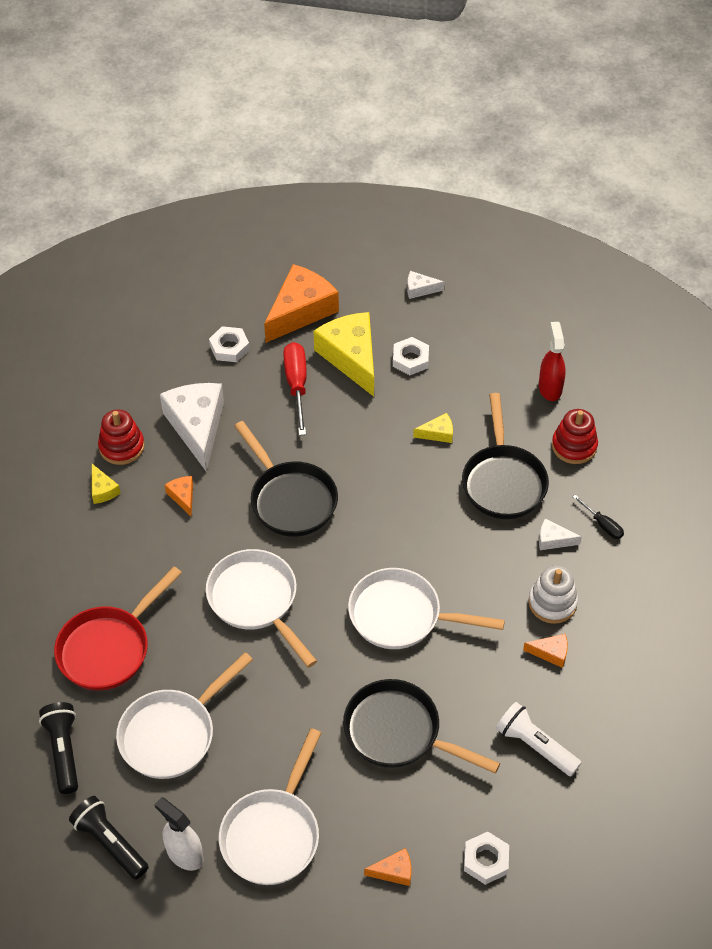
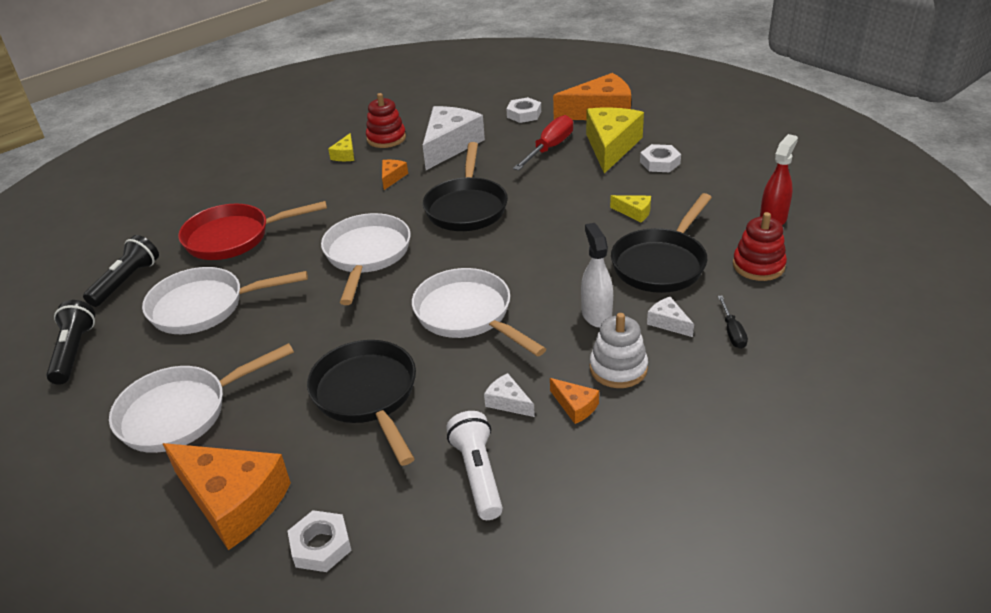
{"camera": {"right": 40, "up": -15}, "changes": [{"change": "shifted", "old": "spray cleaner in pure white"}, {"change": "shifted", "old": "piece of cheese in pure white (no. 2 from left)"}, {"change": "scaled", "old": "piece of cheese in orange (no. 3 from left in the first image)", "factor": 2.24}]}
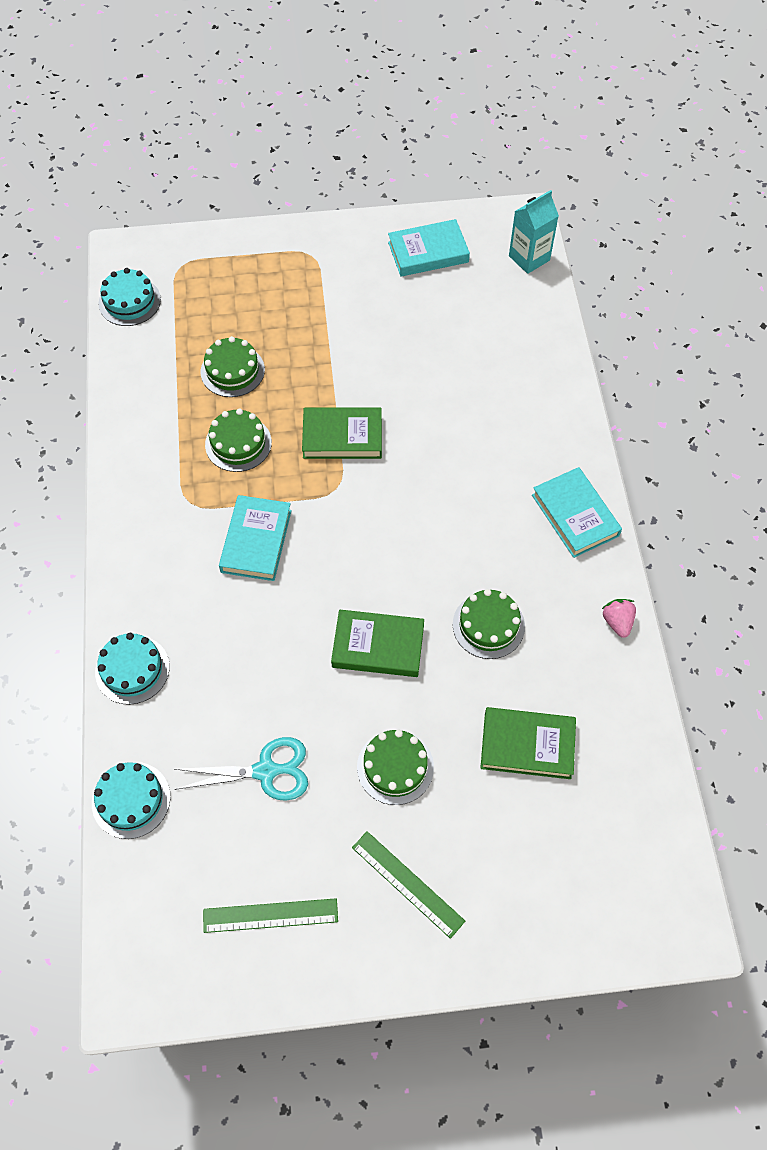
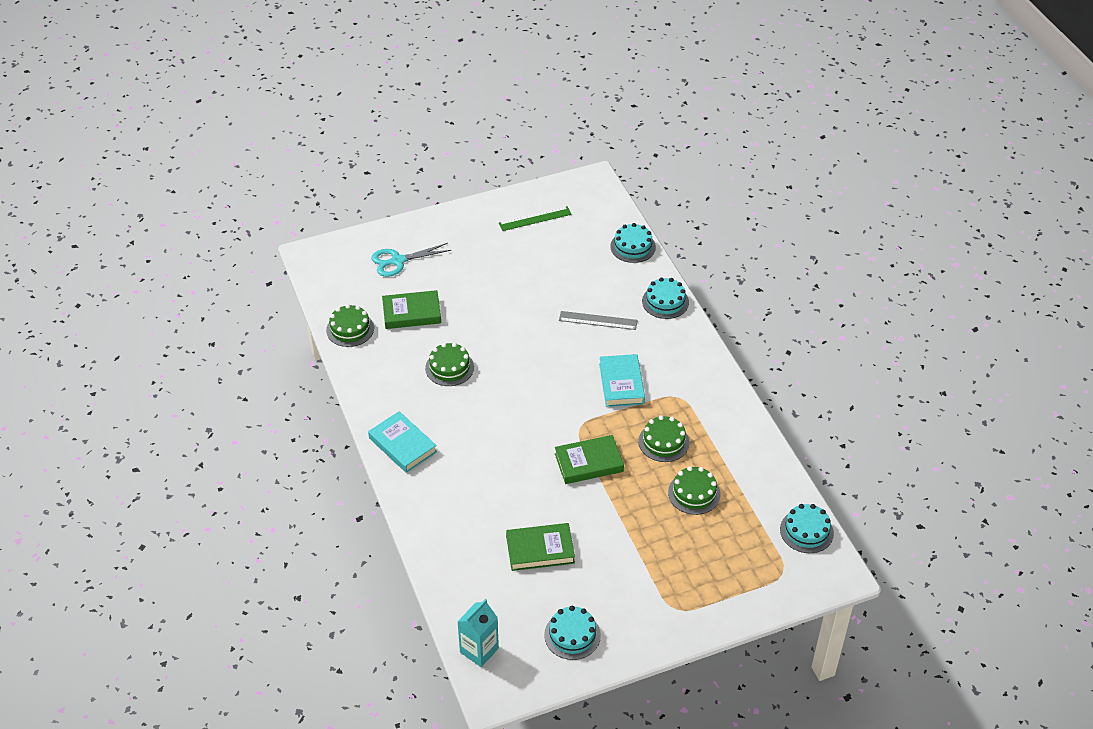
{"camera": {"right": 165, "up": -15}, "changes": [{"change": "gone", "old": "ruler in emerald (no. 2 from left)"}, {"change": "gone", "old": "strawberry in pink"}, {"change": "new", "new": "ruler in ash-grey"}, {"change": "shifted", "old": "pair of scissors in aqua"}, {"change": "shifted", "old": "hardback in emerald (no. 2 from left)"}, {"change": "shifted", "old": "layer cake in emerald (no. 3 from left in the first image)", "new": "layer cake in emerald (no. 1 from left)"}, {"change": "swapped", "old": "hardback in aqua (no. 2 from left)", "new": "layer cake in aqua (no. 1 from left)"}]}
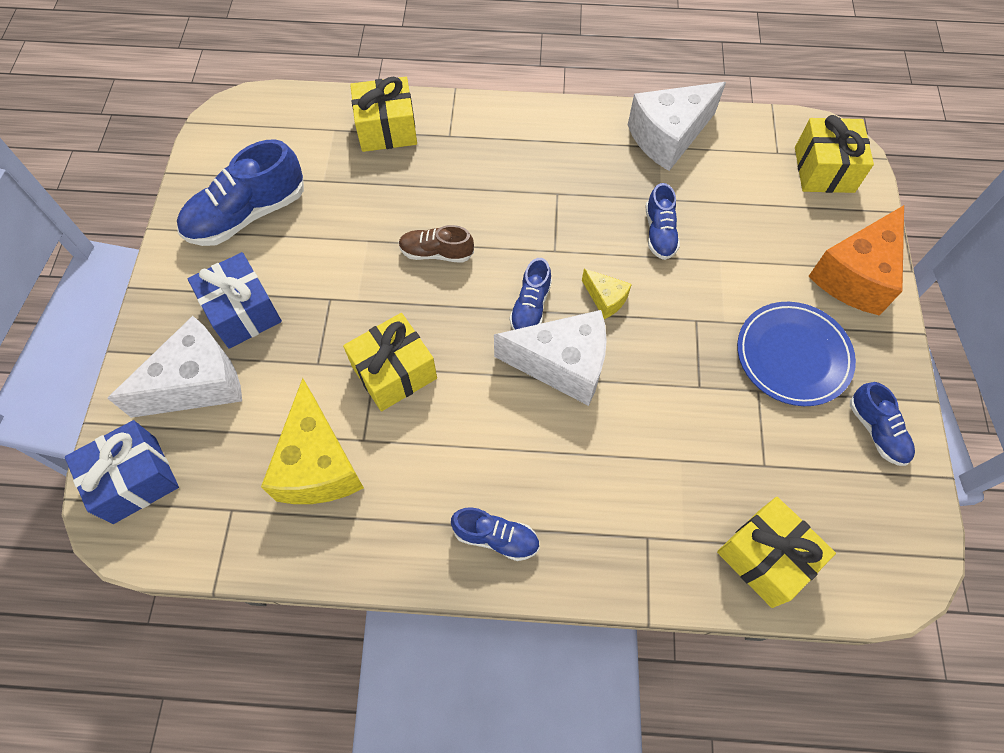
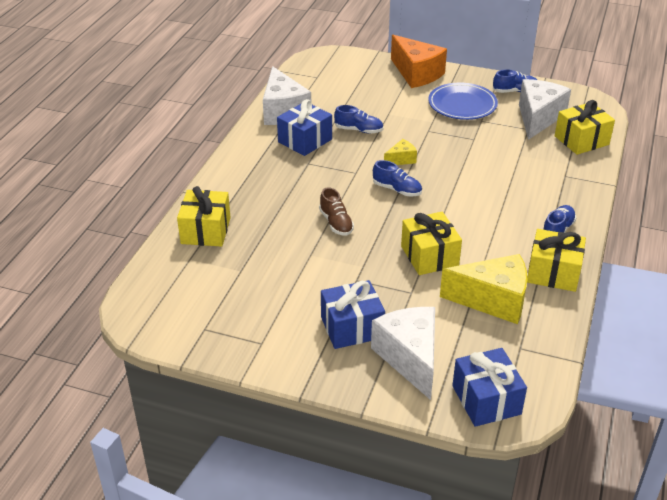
{"camera": {"right": -75, "up": -25}, "changes": [{"change": "gone", "old": "sneaker in royal blue (no. 1 from left)"}, {"change": "new", "new": "gift in royal blue (no. 1 from left)"}, {"change": "shifted", "old": "piece of cheese in pure white (no. 2 from left in the first image)", "new": "piece of cheese in pure white (no. 3 from left)"}, {"change": "shifted", "old": "gift in yellow (no. 4 from left in the first image)", "new": "gift in yellow (no. 3 from left)"}, {"change": "rotated", "old": "sneaker in brown", "degrees": -45}]}
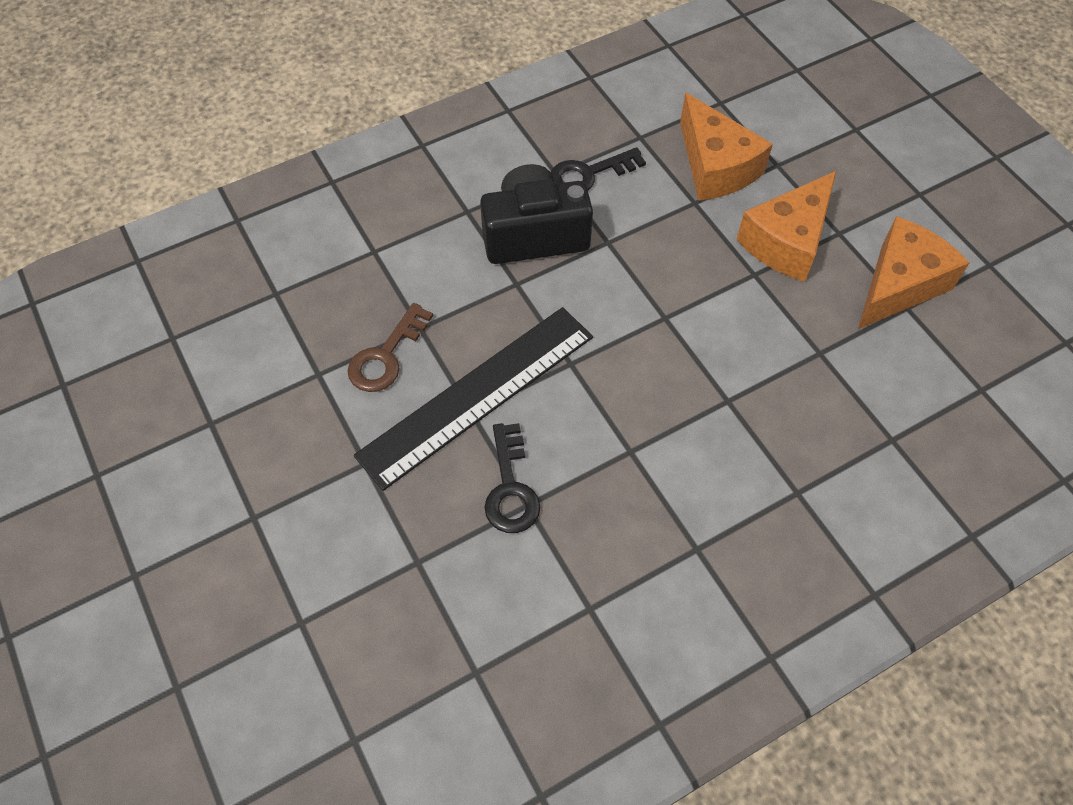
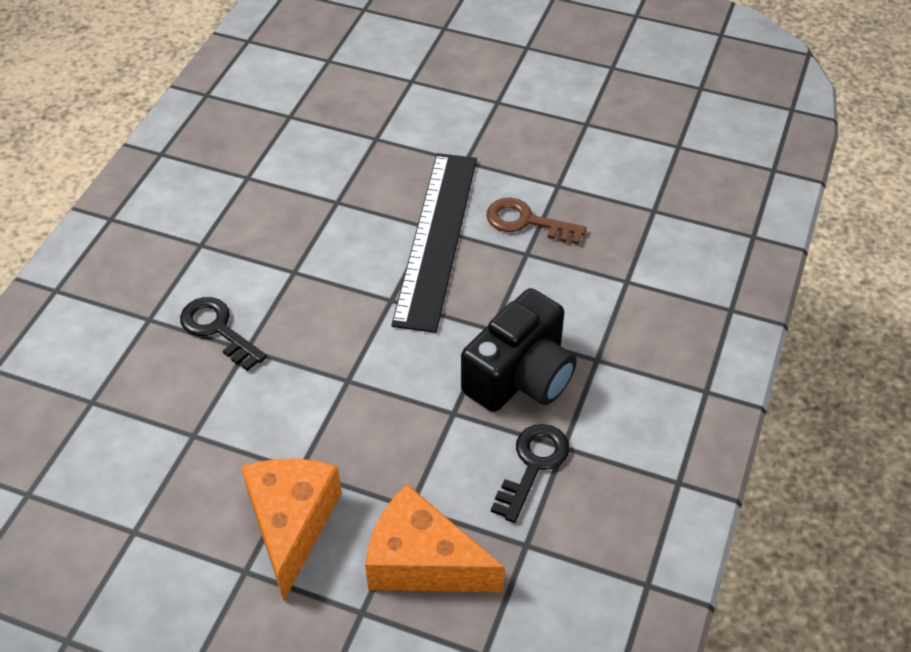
{"camera": {"right": 140, "up": -10}, "changes": [{"change": "gone", "old": "piece of cheese in orange (no. 3 from left)"}, {"change": "shifted", "old": "latchkey in jet-black (no. 1 from left)"}, {"change": "rotated", "old": "latchkey in brown", "degrees": -60}]}
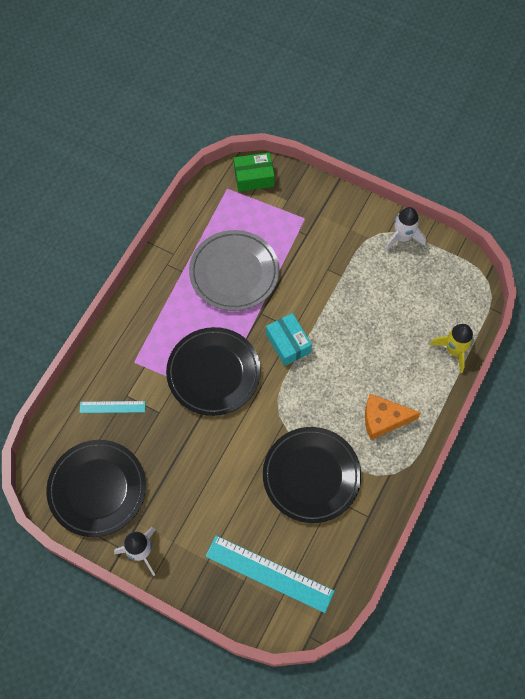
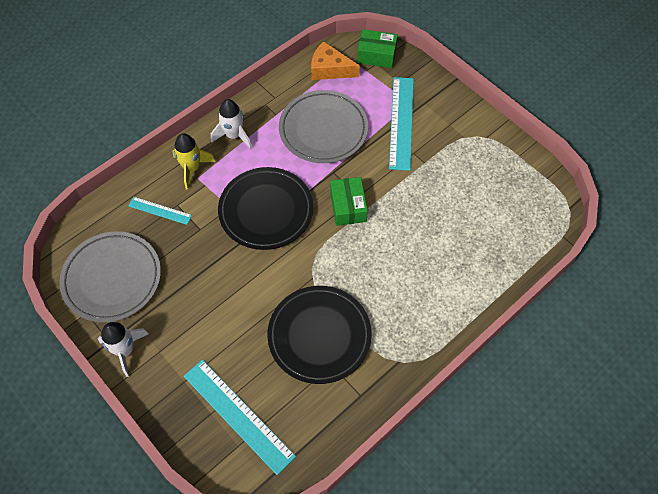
{"camera": {"right": 20, "up": -5}, "changes": [{"change": "new", "new": "ruler in aqua (no. 3 from left)"}, {"change": "shifted", "old": "piece of cheese in orange"}, {"change": "shifted", "old": "spaceship in pure white (no. 2 from left)"}, {"change": "shifted", "old": "spaceship in yellow"}, {"change": "repainted", "old": "flat dish in jet-black (no. 1 from left)", "new": "flat dish in ash-grey (no. 1 from left)"}, {"change": "repainted", "old": "package in aqua", "new": "package in emerald (no. 1 from left)"}]}
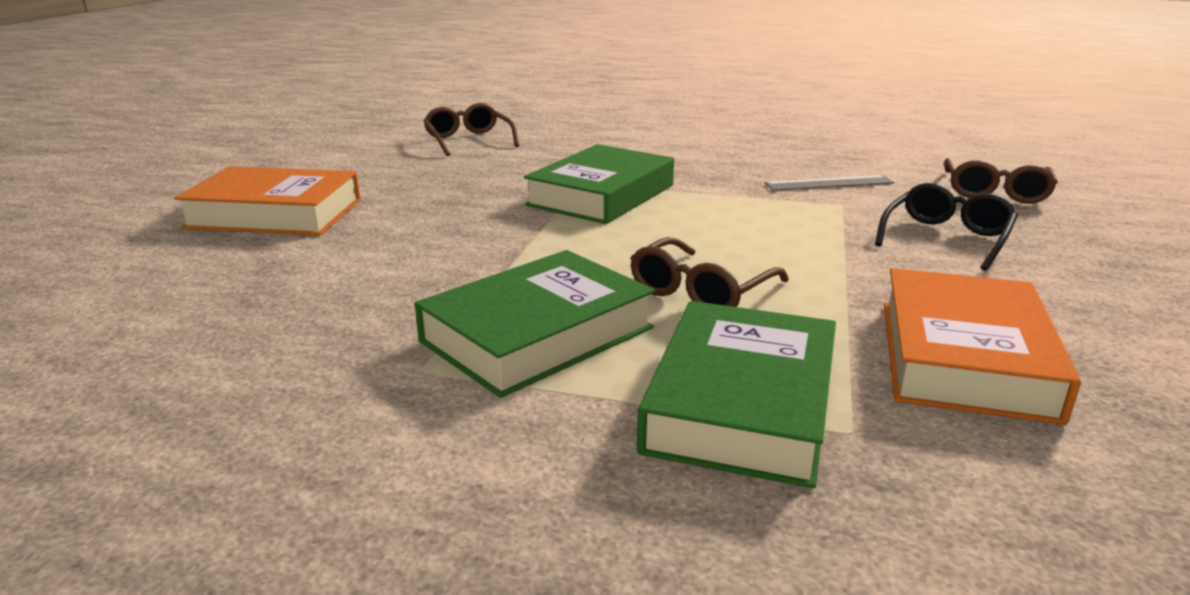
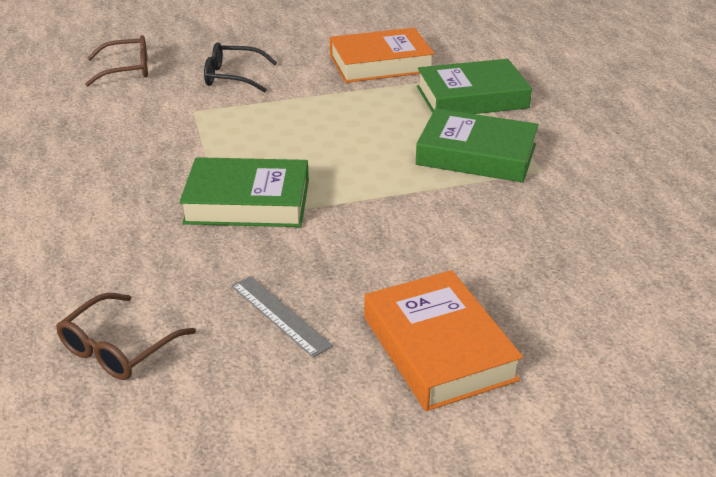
{"camera": {"right": -120, "up": 10}, "changes": [{"change": "gone", "old": "spectacles in brown (no. 2 from left)"}, {"change": "shifted", "old": "ruler in ash-grey"}]}
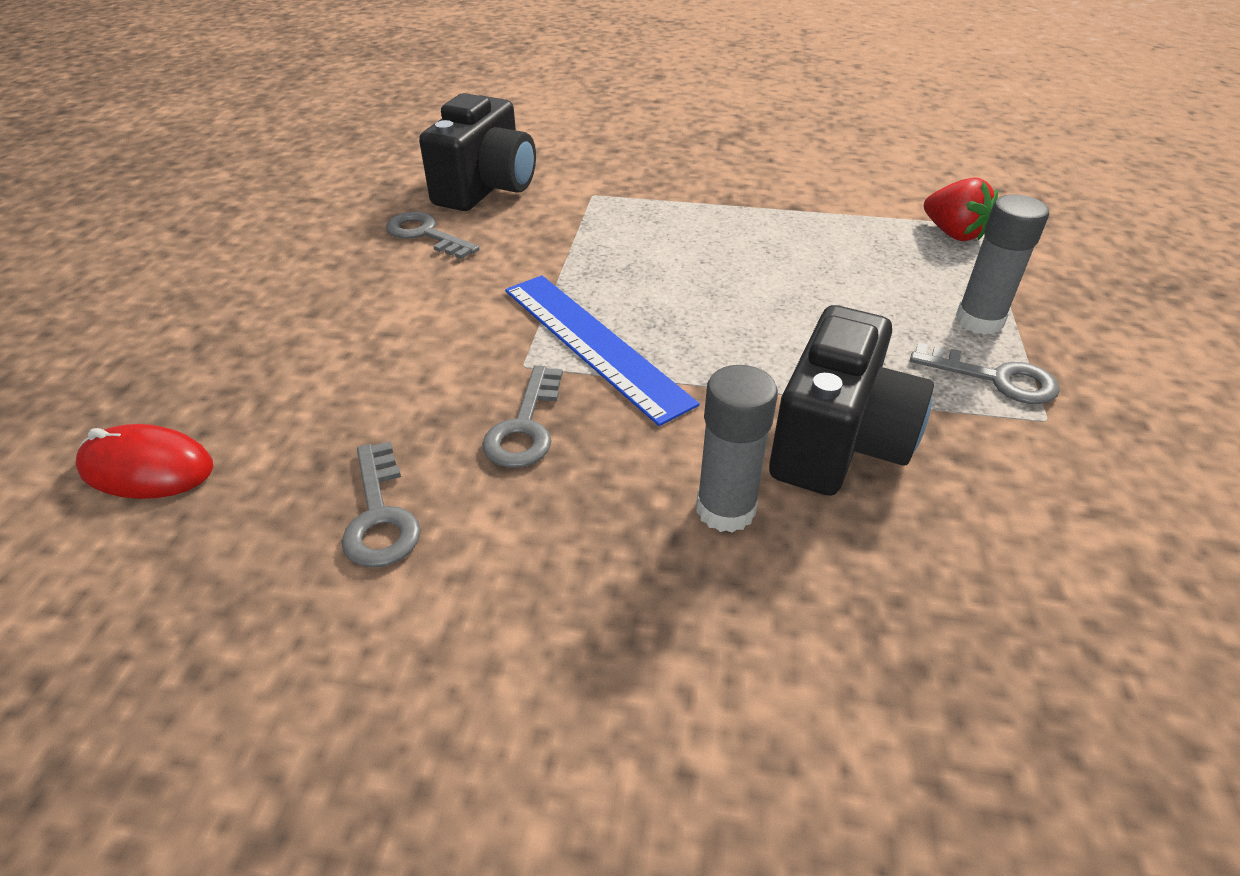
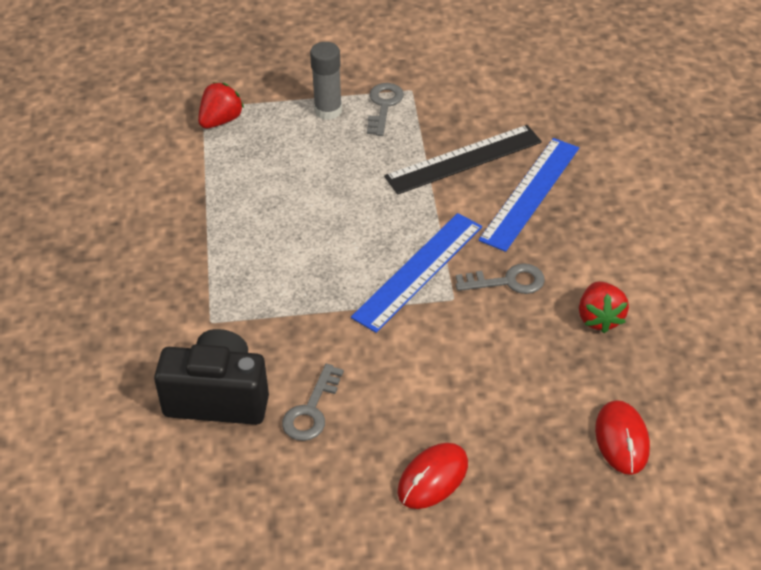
{"camera": {"right": -105, "up": 5}, "changes": [{"change": "new", "new": "PC mouse in red (no. 1 from left)"}, {"change": "swapped", "old": "latchkey in ash-grey (no. 1 from left)", "new": "strawberry in red (no. 2 from left)"}, {"change": "swapped", "old": "glue stick in ash-grey (no. 1 from left)", "new": "ruler in royal blue (no. 2 from left)"}, {"change": "swapped", "old": "photo camera in jet-black (no. 2 from left)", "new": "ruler in jet-black"}]}
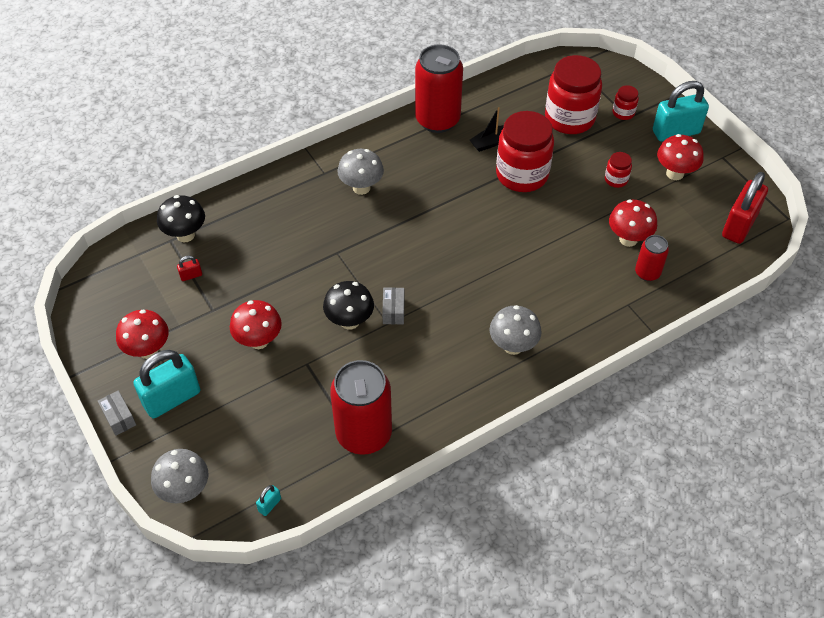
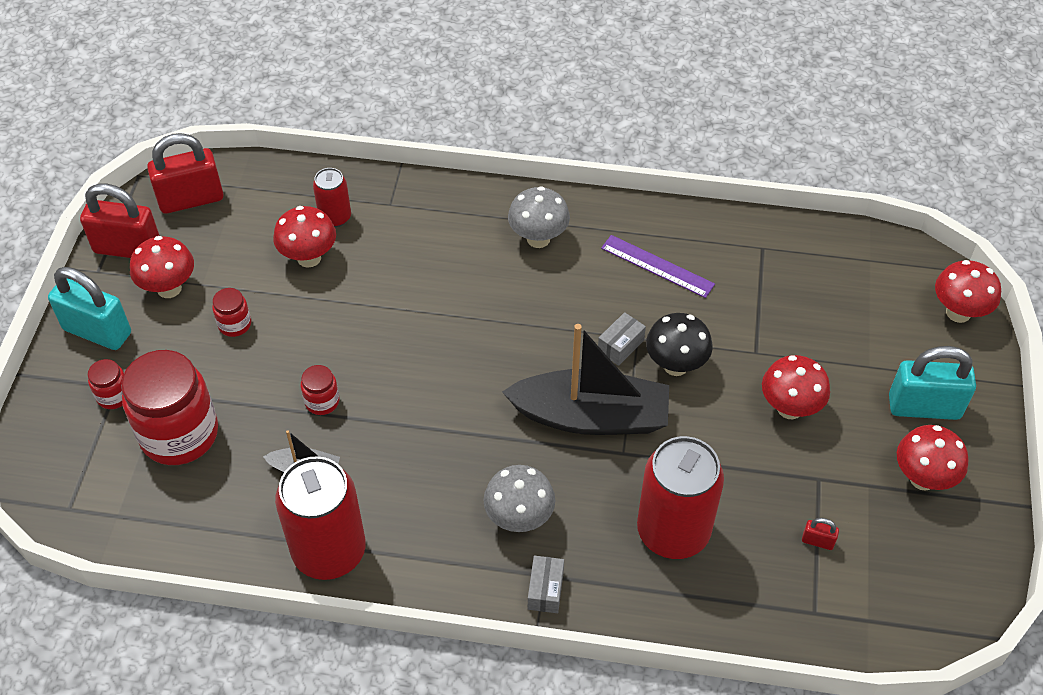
{"camera": {"right": -140, "up": 0}, "changes": [{"change": "gone", "old": "toadstool in jet-black (no. 1 from left)"}, {"change": "gone", "old": "padlock in aqua (no. 2 from left)"}, {"change": "new", "new": "padlock in red (no. 1 from left)"}, {"change": "new", "new": "toy boat in jet-black (no. 2 from left)"}, {"change": "new", "new": "ruler in violet"}, {"change": "shifted", "old": "package in ash-grey (no. 1 from left)"}, {"change": "shifted", "old": "soda can in red (no. 1 from left in the first image)", "new": "soda can in red (no. 3 from left)"}, {"change": "repainted", "old": "toadstool in ash-grey (no. 1 from left)", "new": "toadstool in red (no. 5 from left)"}, {"change": "scaled", "old": "jar in red (no. 1 from left in the first image)", "factor": 0.45}]}
